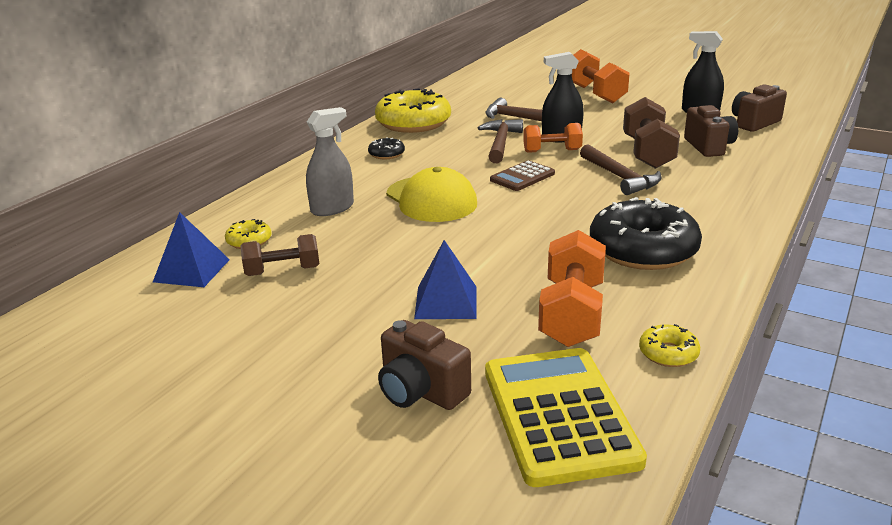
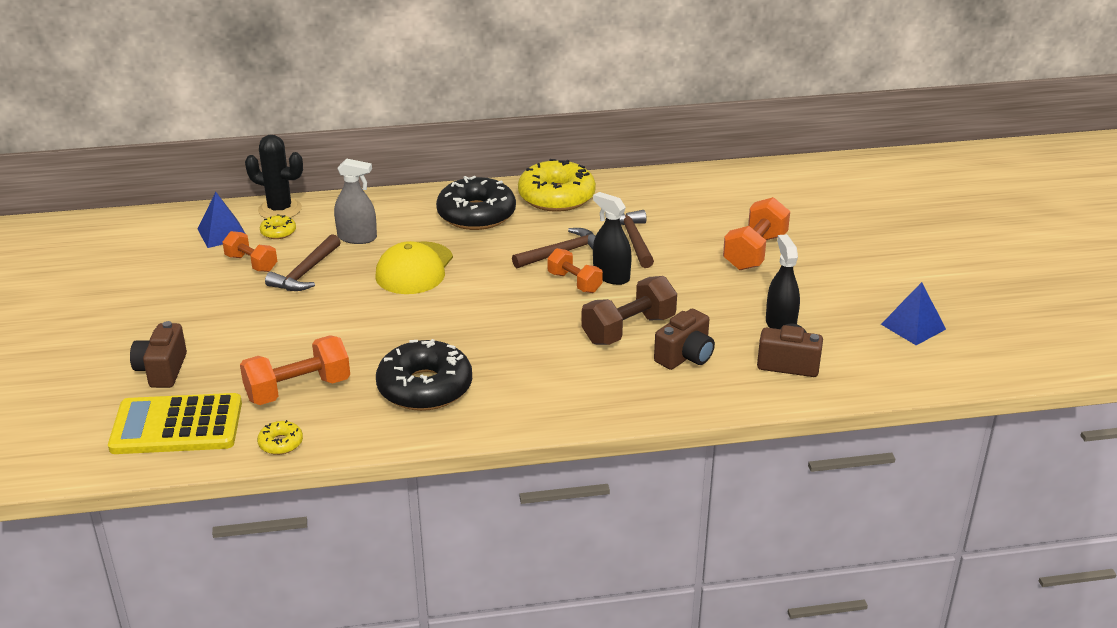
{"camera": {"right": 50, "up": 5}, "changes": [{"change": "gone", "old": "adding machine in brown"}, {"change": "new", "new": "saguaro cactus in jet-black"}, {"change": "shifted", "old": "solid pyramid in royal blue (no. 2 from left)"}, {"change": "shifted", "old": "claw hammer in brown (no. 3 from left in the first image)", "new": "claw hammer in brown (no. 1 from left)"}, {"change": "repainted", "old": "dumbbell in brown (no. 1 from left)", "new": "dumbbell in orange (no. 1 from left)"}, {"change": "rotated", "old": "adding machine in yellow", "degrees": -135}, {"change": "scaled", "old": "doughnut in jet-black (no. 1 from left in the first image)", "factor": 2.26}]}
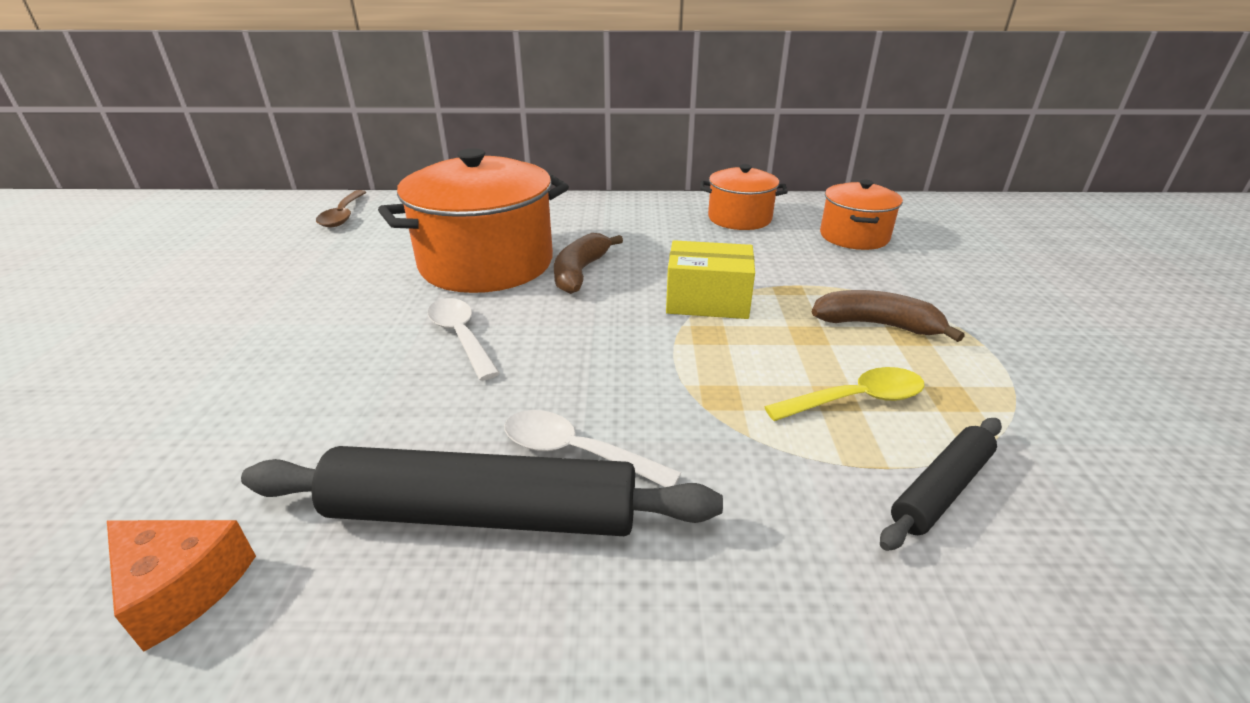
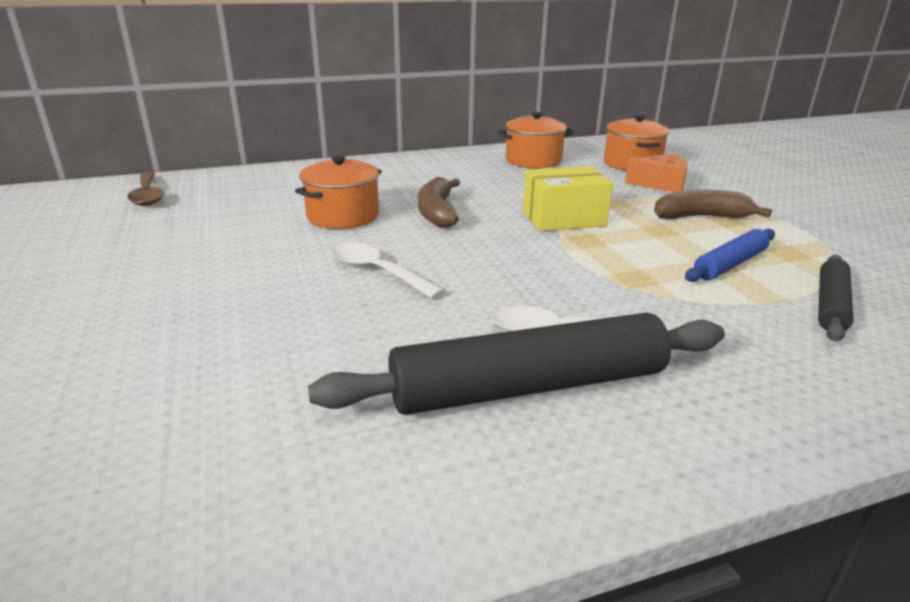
{"camera": {"right": -20, "up": -5}, "changes": [{"change": "shifted", "old": "piece of cheese in orange"}, {"change": "swapped", "old": "tablespoon in yellow", "new": "dough roller in royal blue"}, {"change": "scaled", "old": "pot in orange (no. 1 from left)", "factor": 0.55}]}
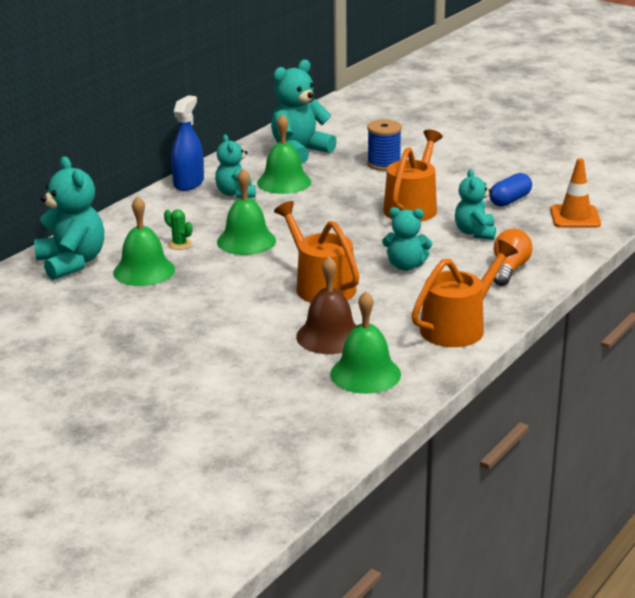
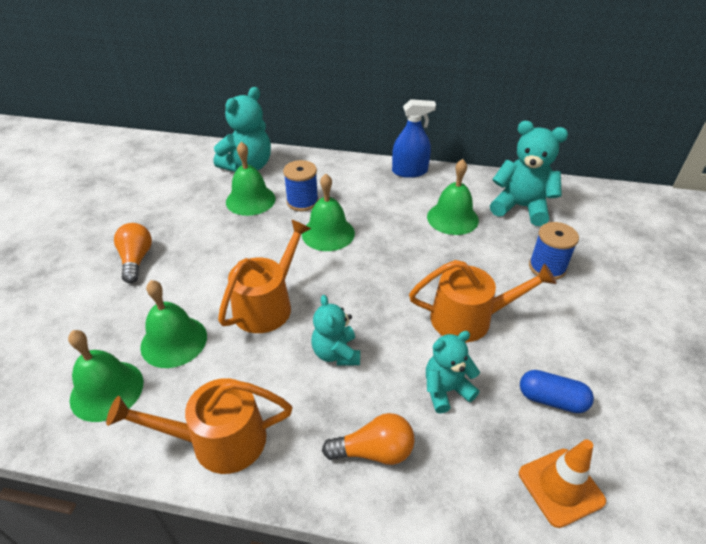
{"camera": {"right": 65, "up": 15}, "changes": [{"change": "gone", "old": "teddy in aqua (no. 2 from left)"}, {"change": "new", "new": "lightbulb in orange (no. 1 from left)"}, {"change": "swapped", "old": "saguaro cactus in emerald", "new": "bobbin in royal blue (no. 1 from left)"}, {"change": "repainted", "old": "school bell in brown", "new": "school bell in emerald (no. 2 from left)"}, {"change": "rotated", "old": "sprinkling can in orange (no. 3 from left in the first image)", "degrees": 150}]}
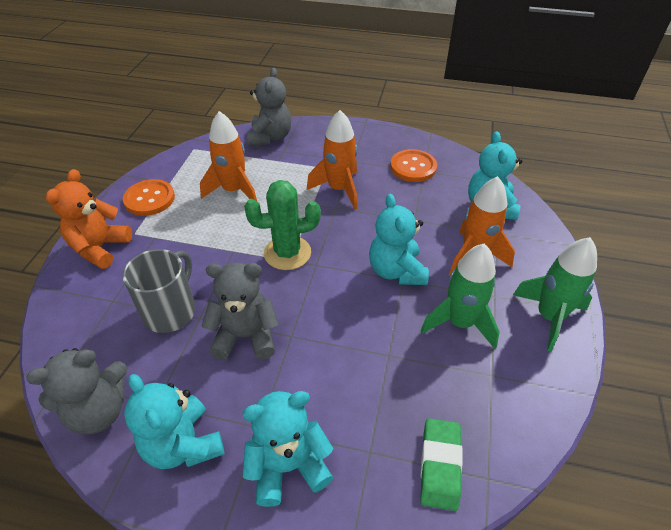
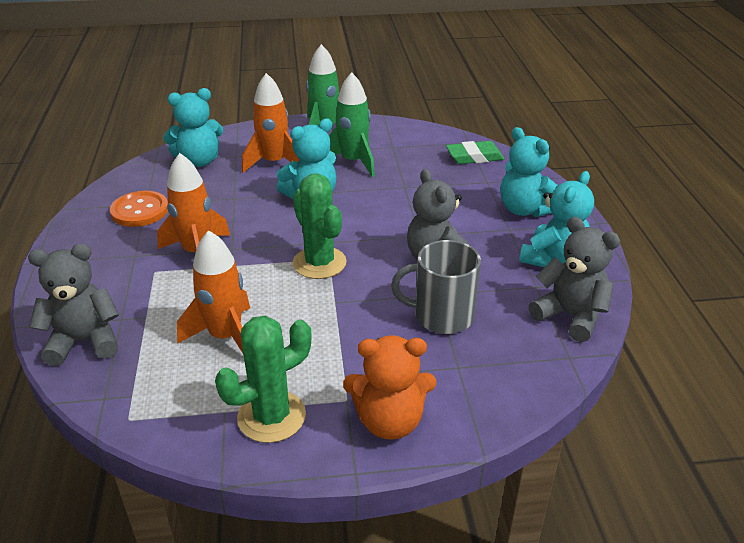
{"camera": {"right": -110, "up": -10}, "changes": [{"change": "swapped", "old": "sewing button in orange (no. 1 from left)", "new": "saguaro cactus in emerald (no. 1 from left)"}]}
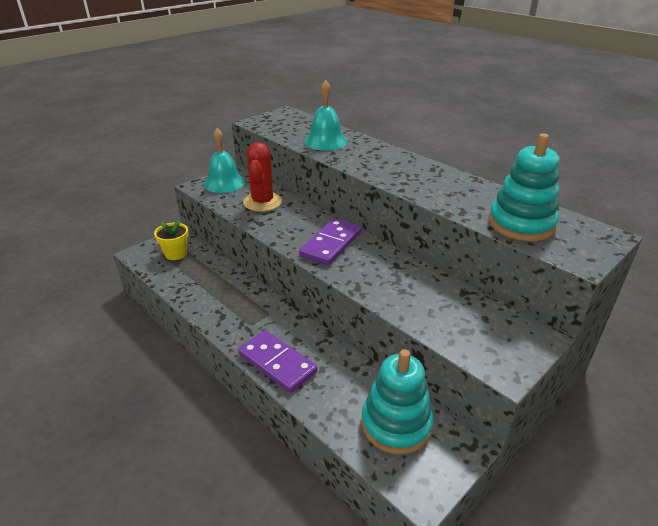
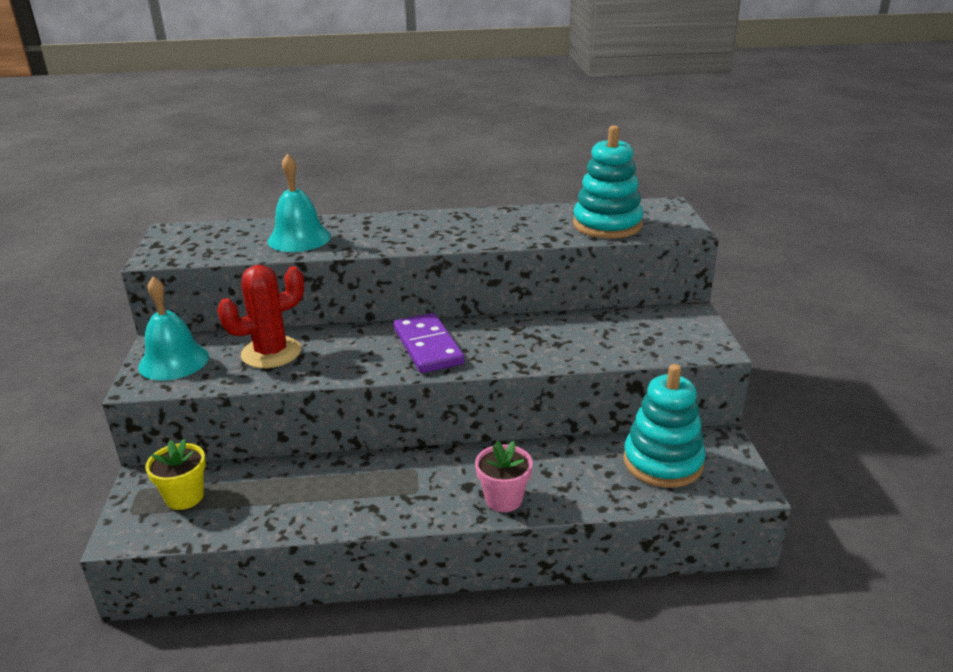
{"camera": {"right": -50, "up": -5}, "changes": [{"change": "swapped", "old": "domino piece in violet (no. 1 from left)", "new": "flower pot in pink"}, {"change": "rotated", "old": "saguaro cactus in red", "degrees": -75}]}
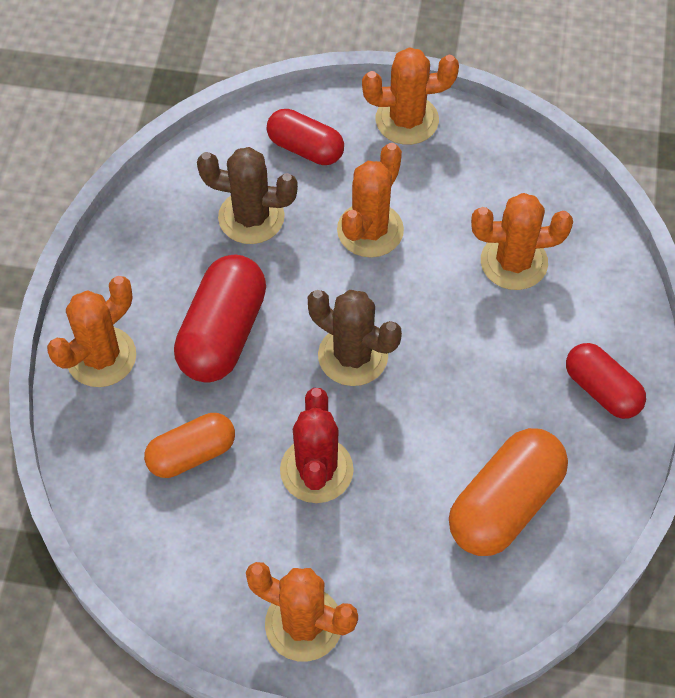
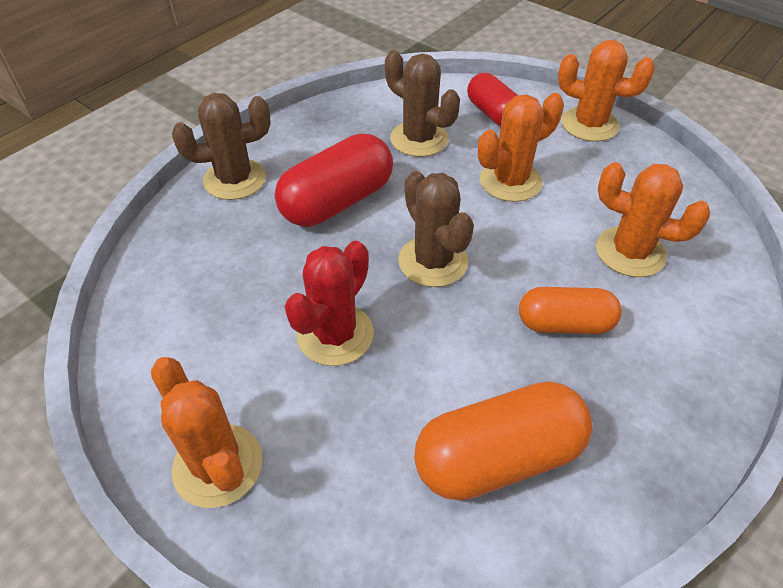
{"camera": {"right": 30, "up": -10}, "changes": [{"change": "gone", "old": "pill in red (no. 3 from left)"}, {"change": "shifted", "old": "pill in orange (no. 1 from left in the first image)", "new": "pill in orange (no. 2 from left)"}, {"change": "repainted", "old": "saguaro cactus in orange (no. 1 from left)", "new": "saguaro cactus in brown (no. 1 from left)"}]}
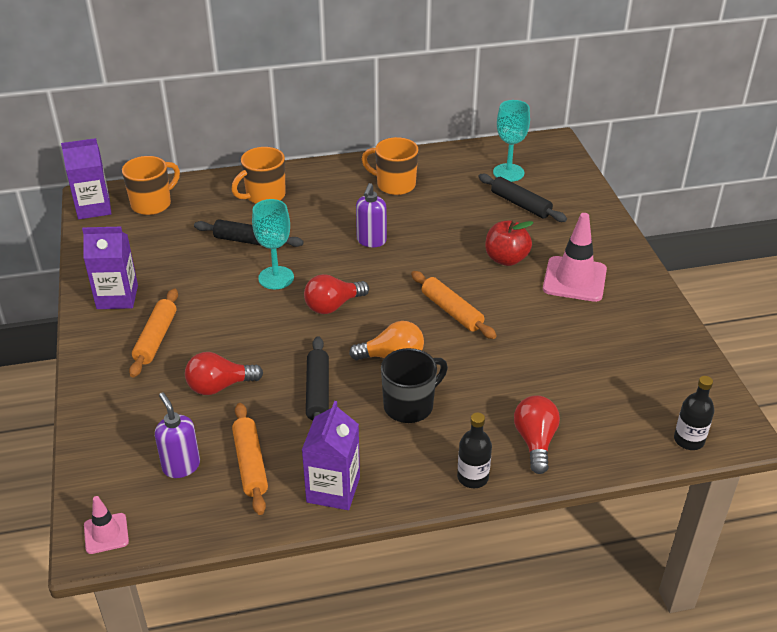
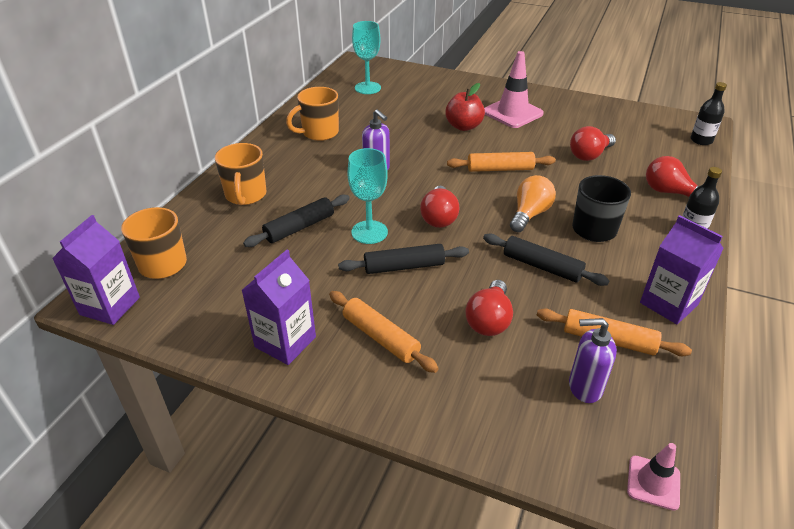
{"camera": {"right": -55, "up": 0}, "changes": [{"change": "new", "new": "lightbulb in red (no. 3 from left)"}, {"change": "shifted", "old": "dough roller in jet-black (no. 3 from left in the first image)", "new": "dough roller in jet-black (no. 2 from left)"}]}
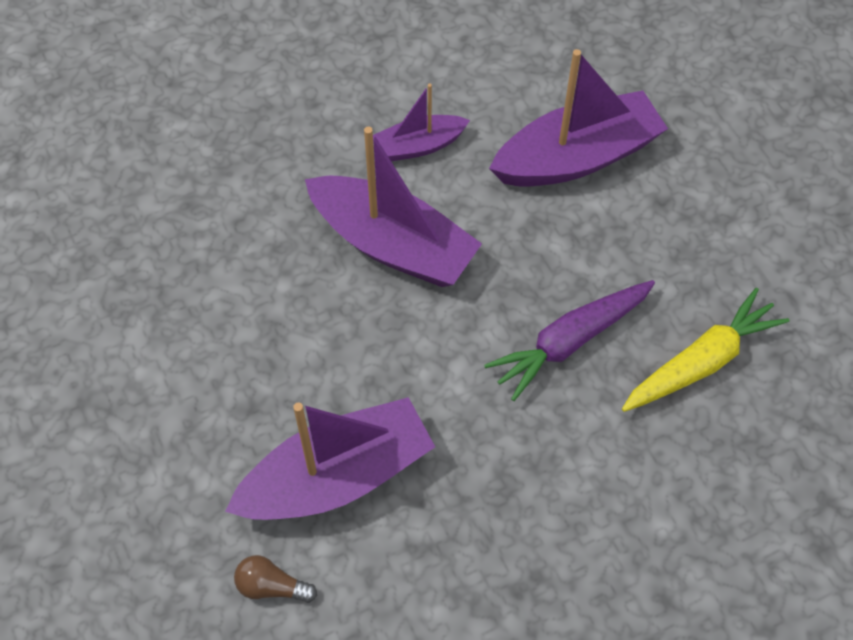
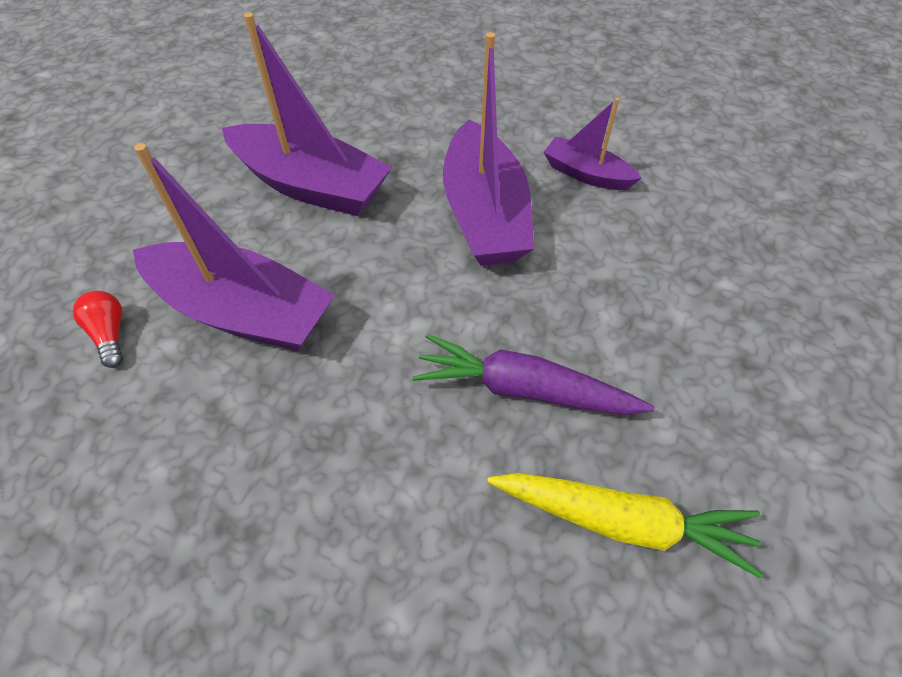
{"camera": {"right": 50, "up": -5}, "changes": [{"change": "shifted", "old": "toy boat in violet (no. 4 from left in the first image)", "new": "toy boat in violet (no. 2 from left)"}, {"change": "repainted", "old": "lightbulb in brown", "new": "lightbulb in red"}]}
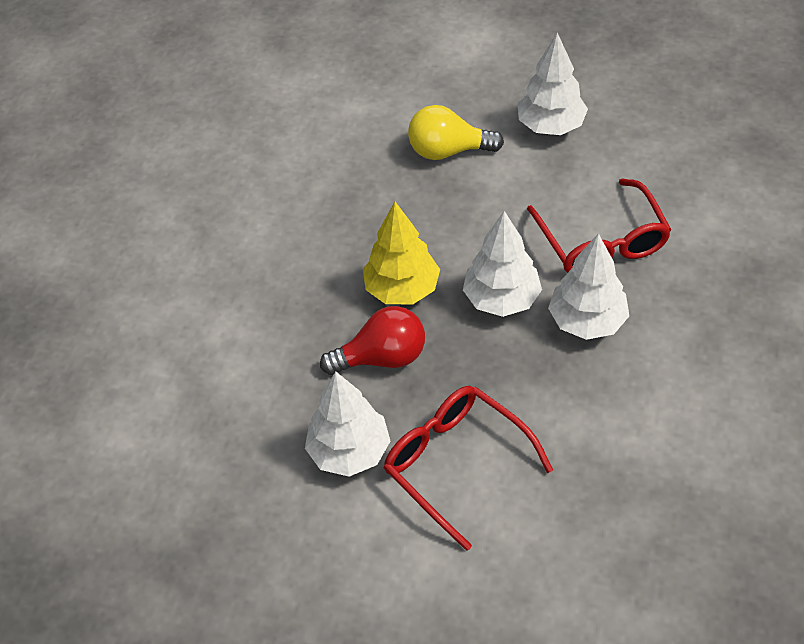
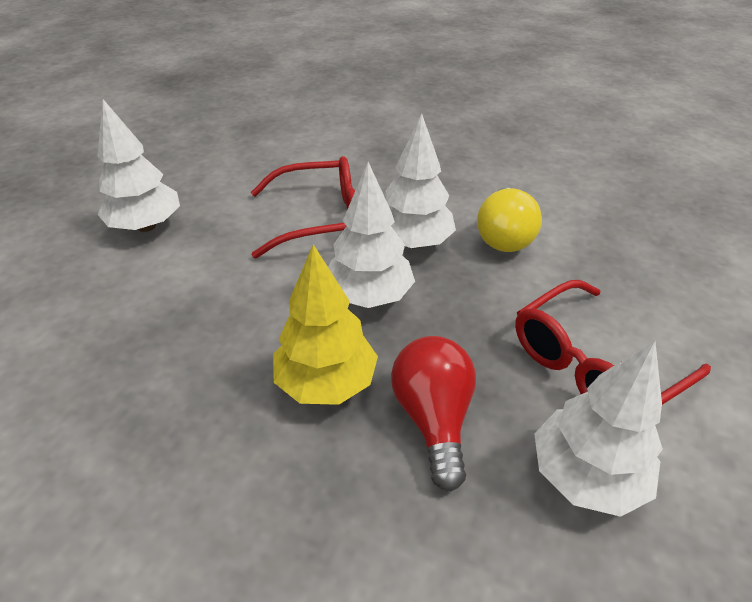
{"camera": {"right": -85, "up": -10}, "changes": [{"change": "shifted", "old": "lightbulb in yellow"}]}
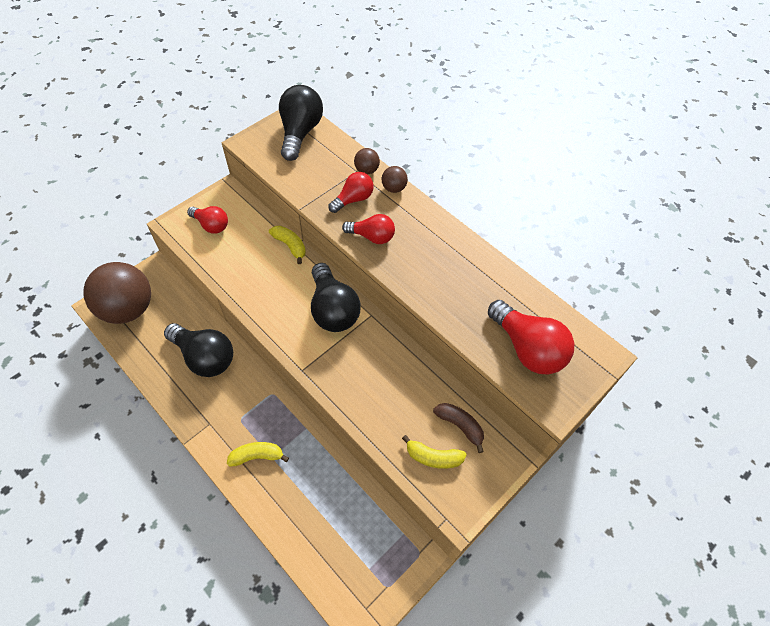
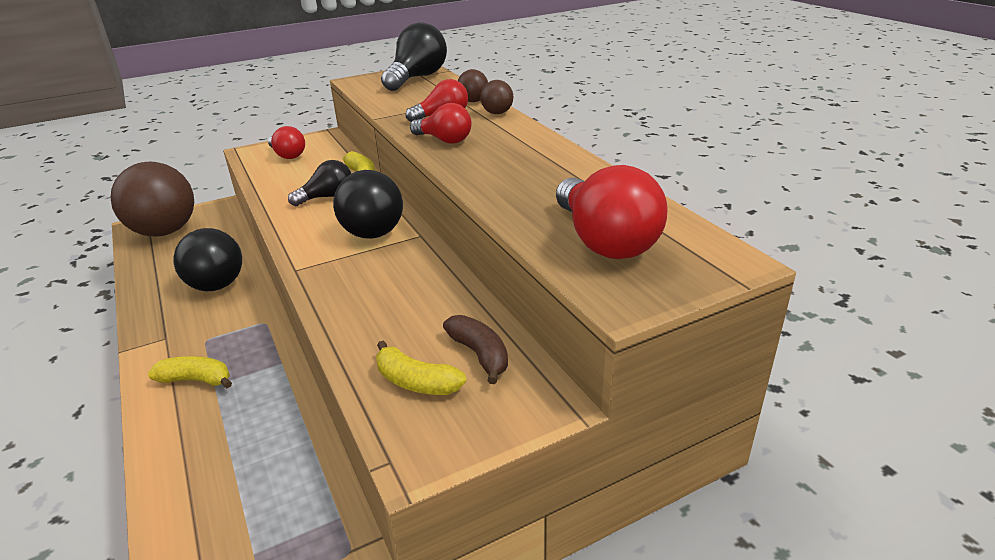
{"camera": {"right": 20, "up": -25}, "changes": [{"change": "new", "new": "lightbulb in jet-black (no. 2 from left)"}]}
